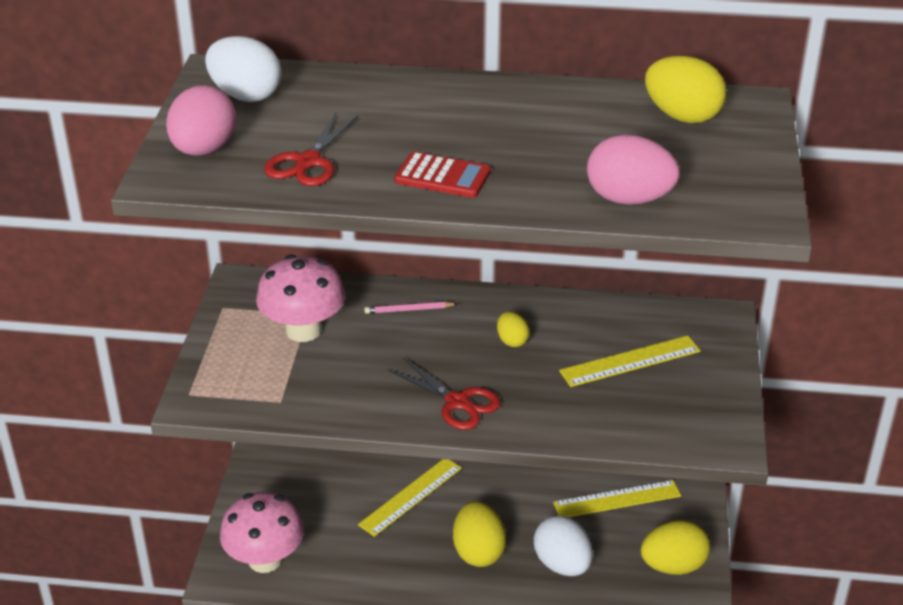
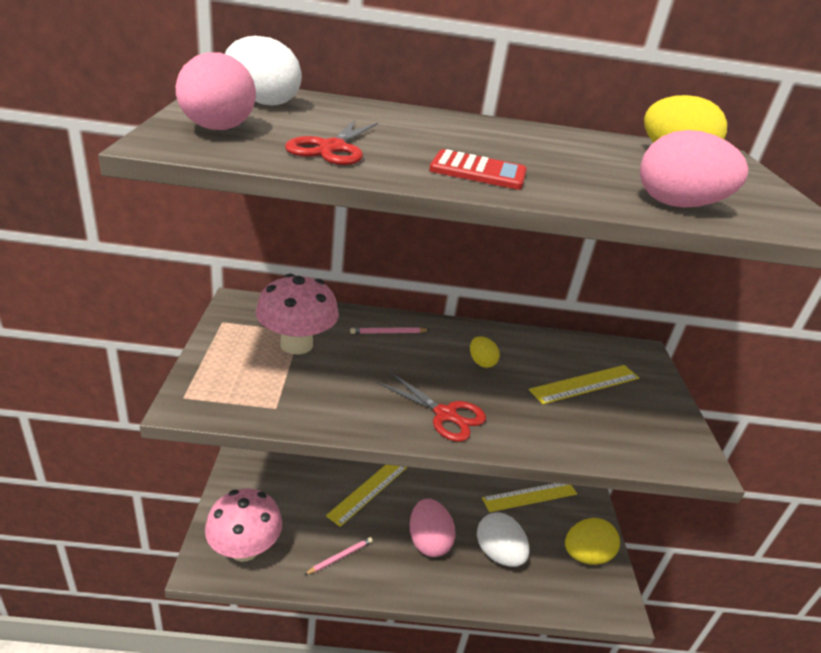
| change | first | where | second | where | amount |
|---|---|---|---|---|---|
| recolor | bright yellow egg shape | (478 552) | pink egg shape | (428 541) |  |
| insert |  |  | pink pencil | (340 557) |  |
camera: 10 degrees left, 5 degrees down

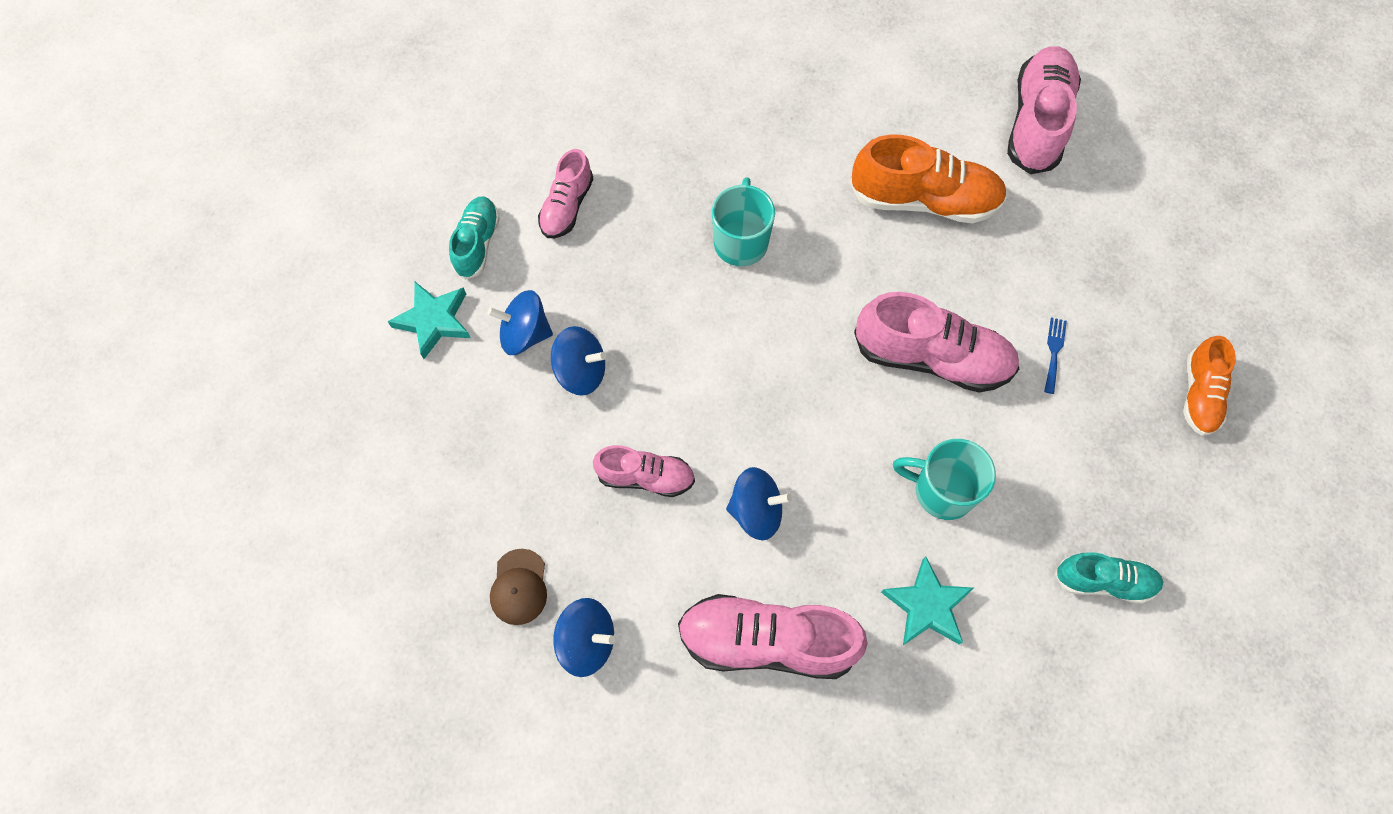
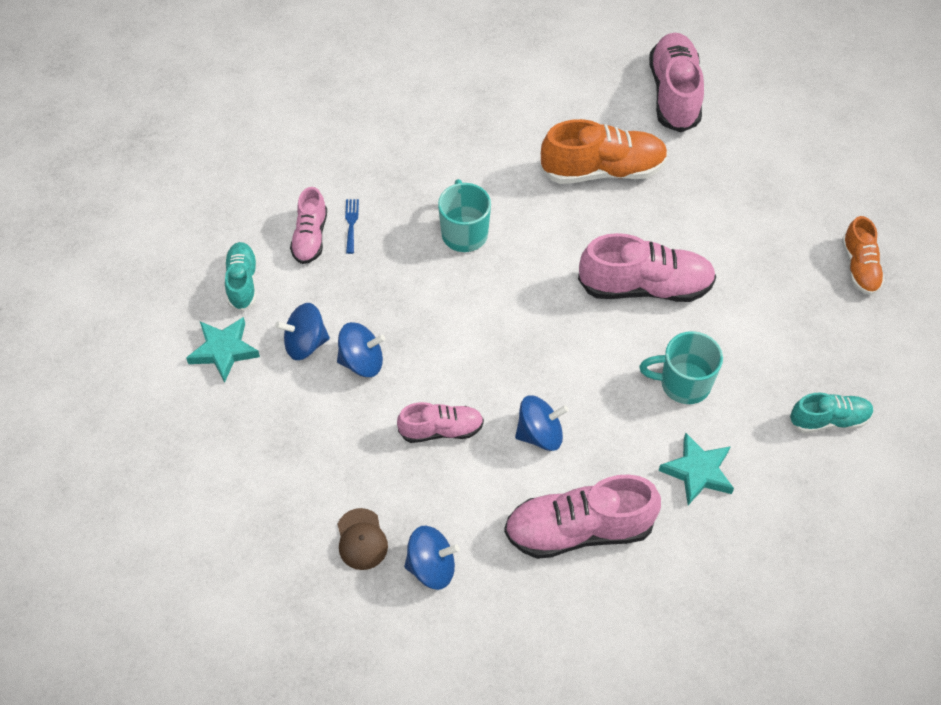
| change | first | where | second | where | amount |
|---|---|---|---|---|---|
| move | cobalt table fork | (1054 352) |  | (351 223) |  |
camera: 15 degrees left, 10 degrees down

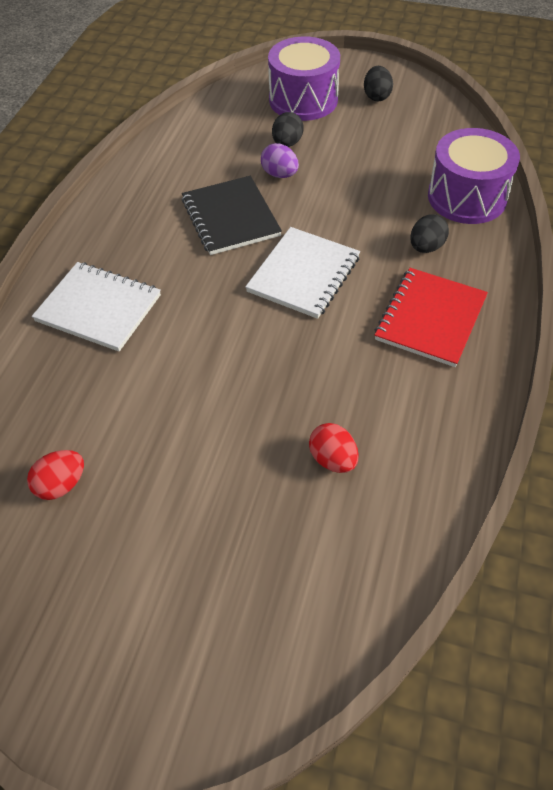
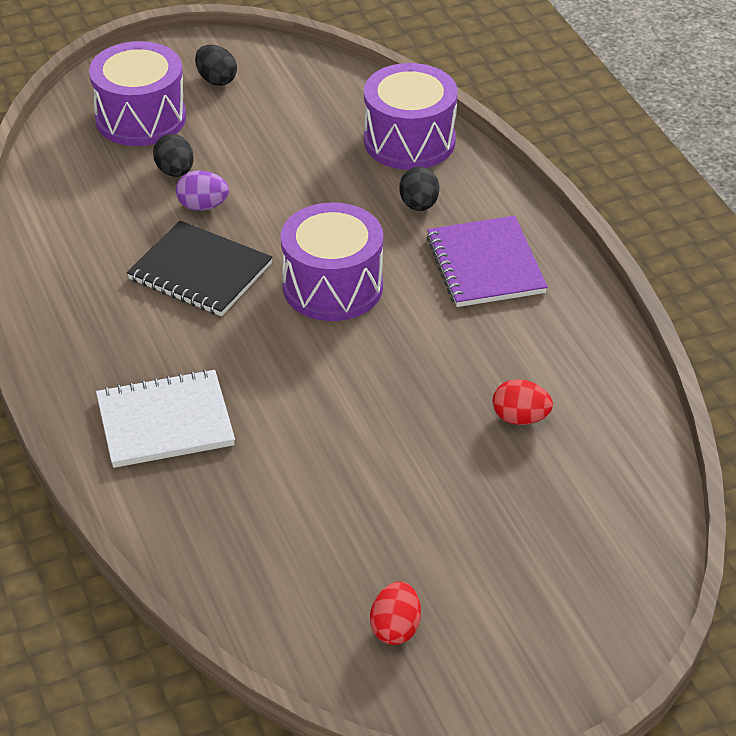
| change | first | where | second | where | amount |
|---|---|---|---|---|---|
| move | crimson egg shape | (61 485) |  | (395 628) |  |
| replace | snow-white notepad | (304 274) | purple drum | (332 286) |  |
| recolor | crimson notepad | (430 318) | purple notepad | (485 265) |  |
camera: 40 degrees left, 10 degrees down

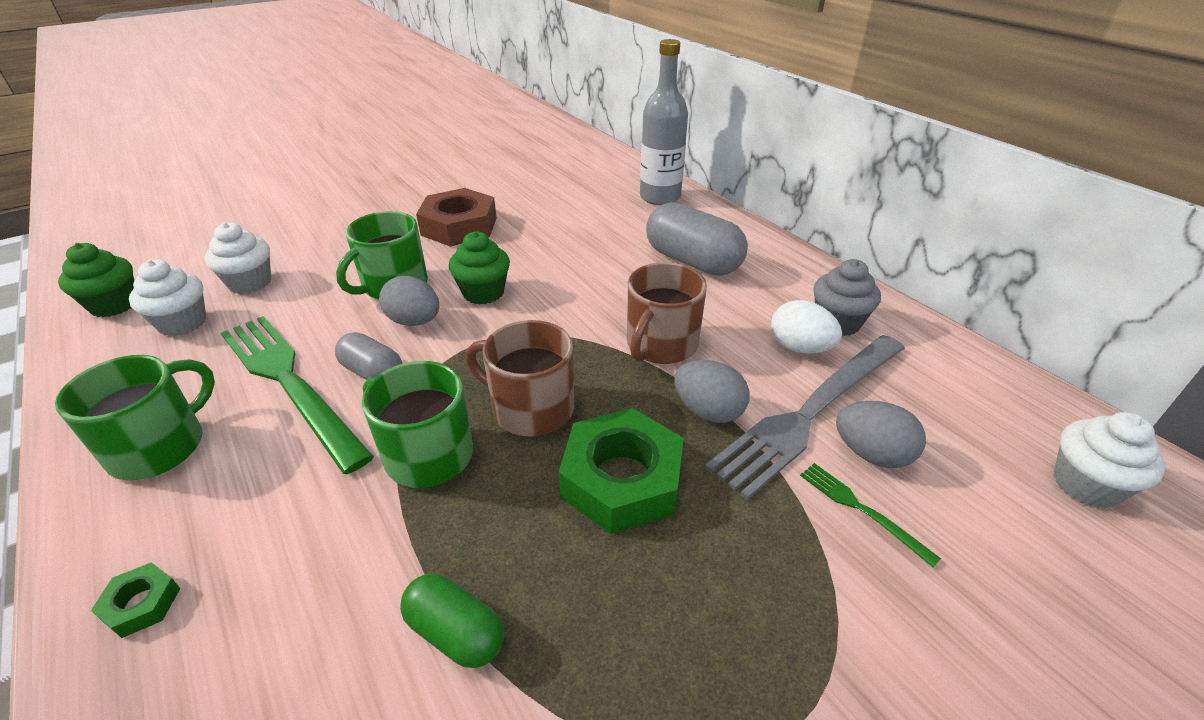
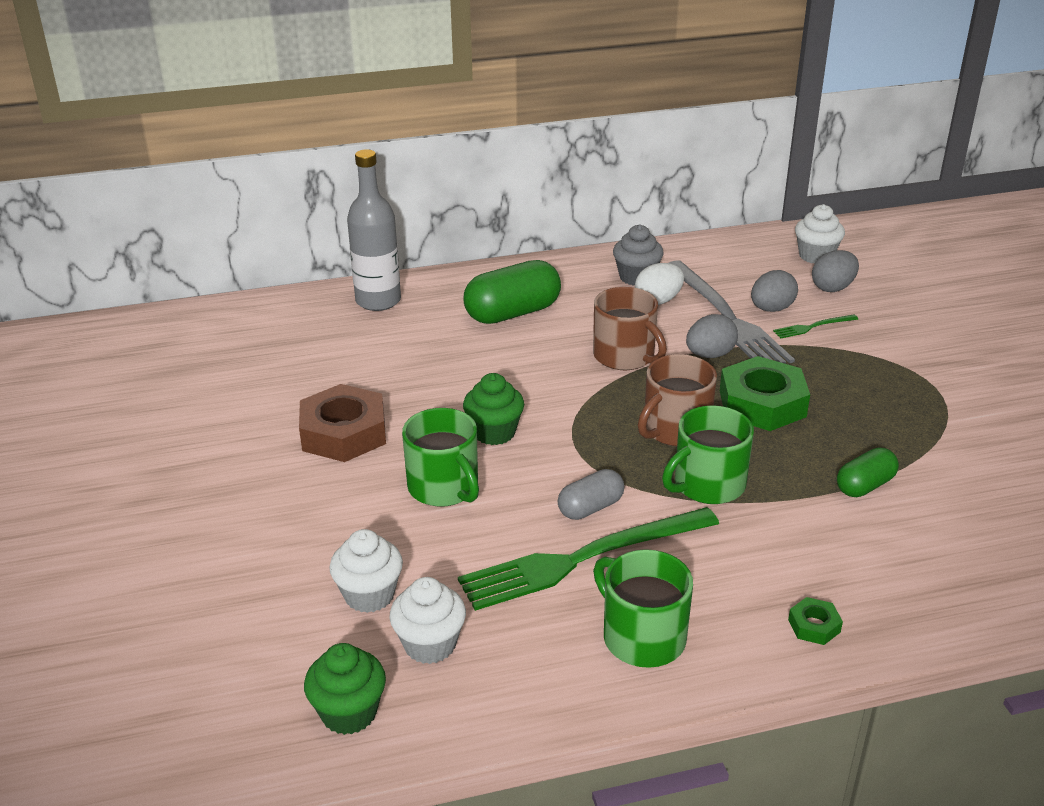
| change | first | where | second | where | amount |
|---|---|---|---|---|---|
| move | grey egg shape | (414 321) |  | (832 288) |  |
| recolor | grey pill | (692 261) | green pill | (513 313) |  |
camera: 70 degrees left, 5 degrees down

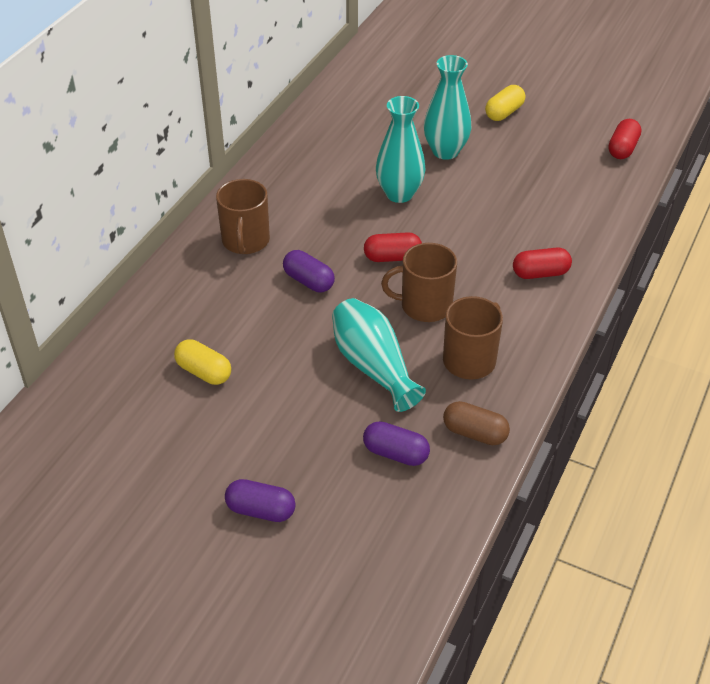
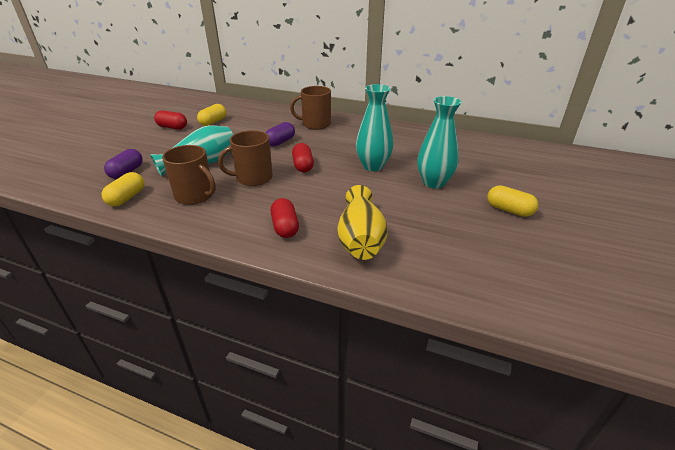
| change | first | where | second | where | amount |
|---|---|---|---|---|---|
| delete | purple pill | (261 510) |  |  |  |
| rotate | brown mug | (424 306) |  | (253 178) | 105 degrees counterclockwise |
| recolor | brown pill | (475 433) | bright yellow pill | (127 198) |  |
| move | crimson pill | (622 149) |  | (172 127) |  |
| insert |  |  | bright yellow tall vase | (360 239) |  |
camera: 85 degrees right, 10 degrees down

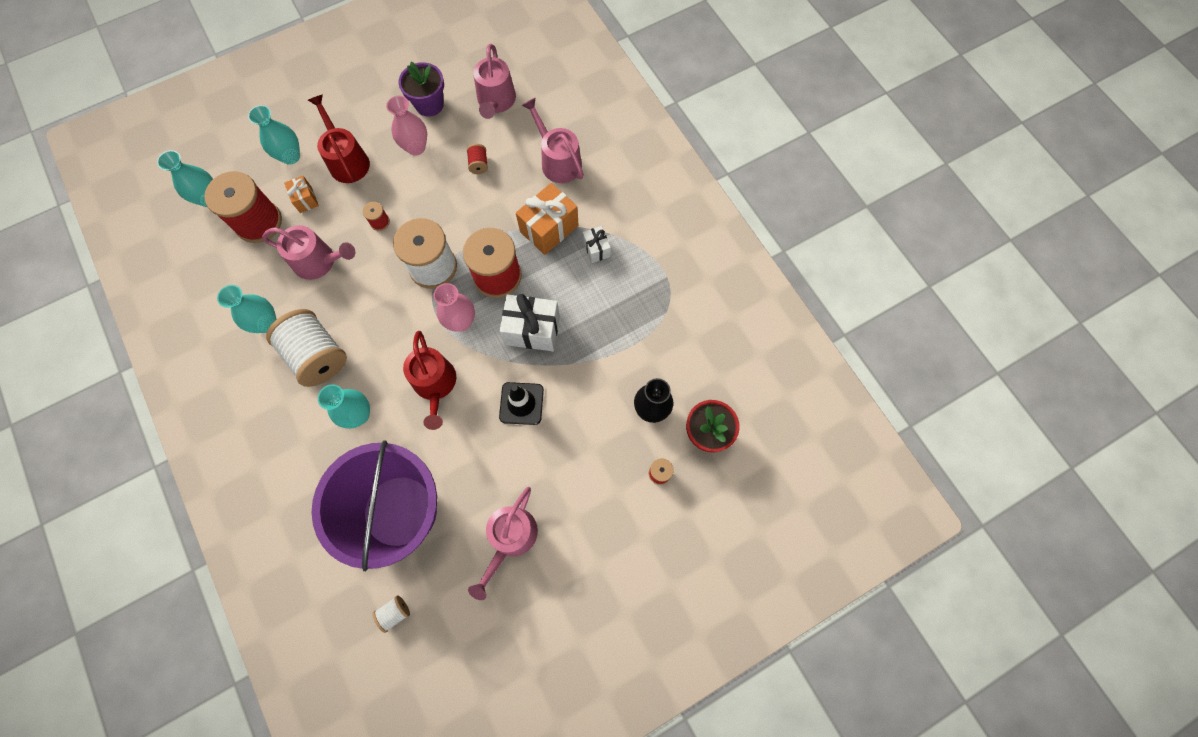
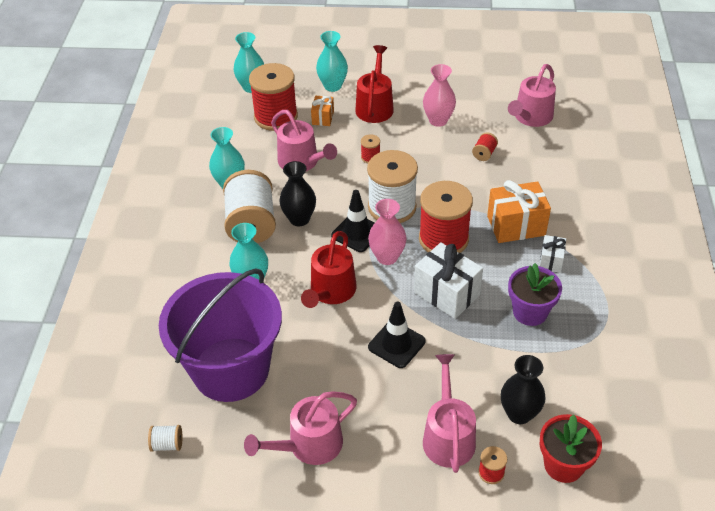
| change | first | where | second | where | amount |
|---|---|---|---|---|---|
| move | purple flower pot | (429 104) |  | (530 312) |  |
| move | pink watering pot | (558 161) |  | (448 436) |  |
| insert |  |  | black tall vase | (299 219) |  |
| insert |  |  | black traffic cone | (357 233) |  |
camera: 35 degrees right, 25 degrees down

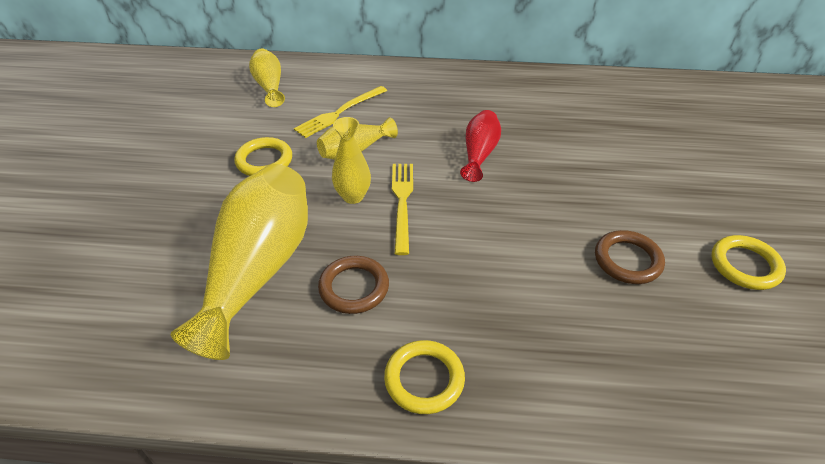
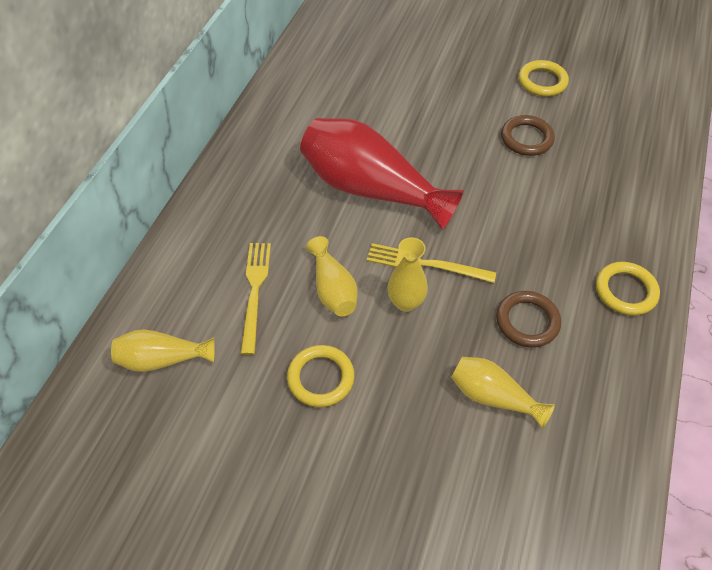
| change | first | where | second | where | amount |
|---|---|---|---|---|---|
| resize | bright yellow tall vase | (259 270) |  | (493 396) | x0.51 |
| rotate | bright yellow table fork | (339 113) |  | (255 291) | 150 degrees counterclockwise |
| resize | crimson tall vase | (479 153) |  | (371 189) | x1.96 |
camera: 75 degrees left, 10 degrees up

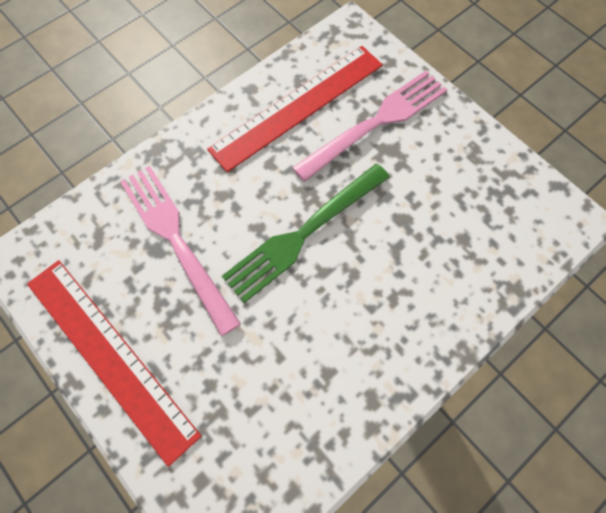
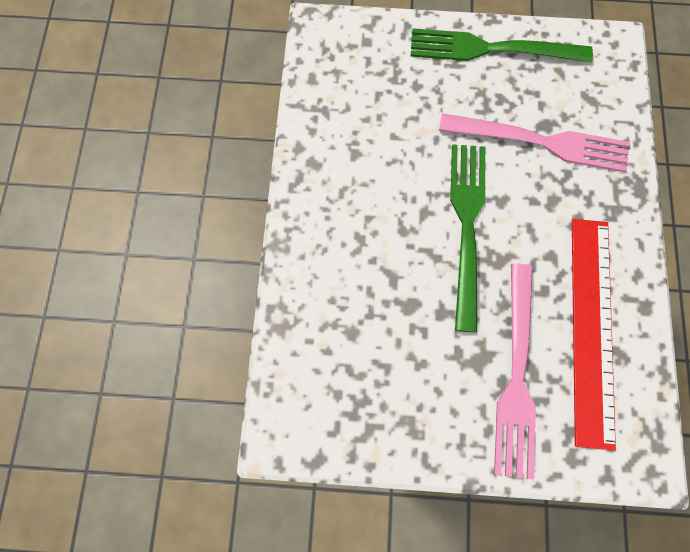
| change | first | where | second | where | amount |
|---|---|---|---|---|---|
| replace | crimson measuring stick | (110 355) | green table fork | (490 49) |  |
camera: 135 degrees right, 5 degrees up

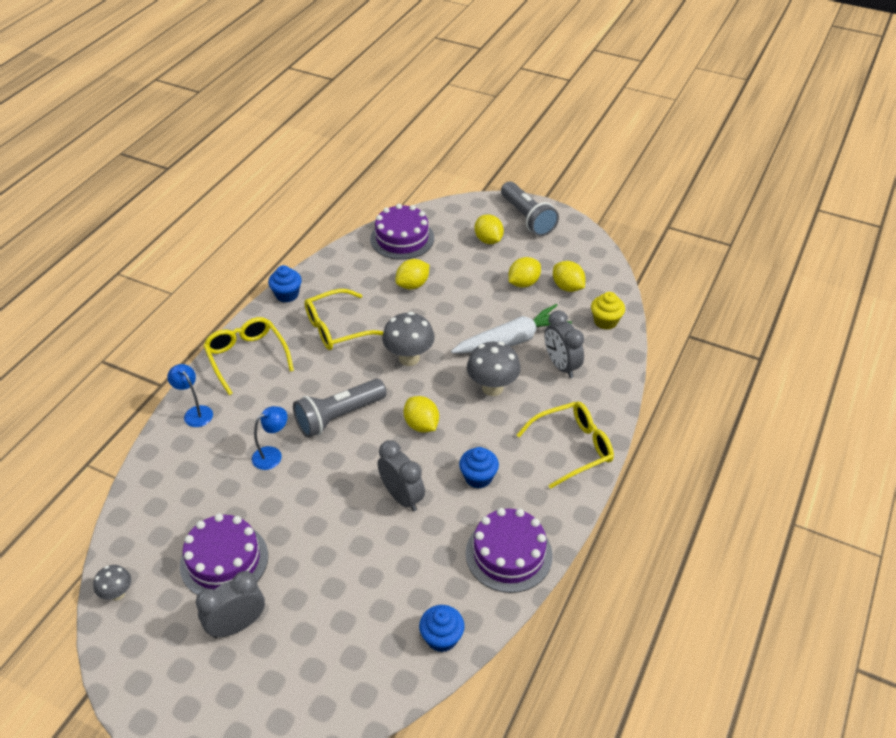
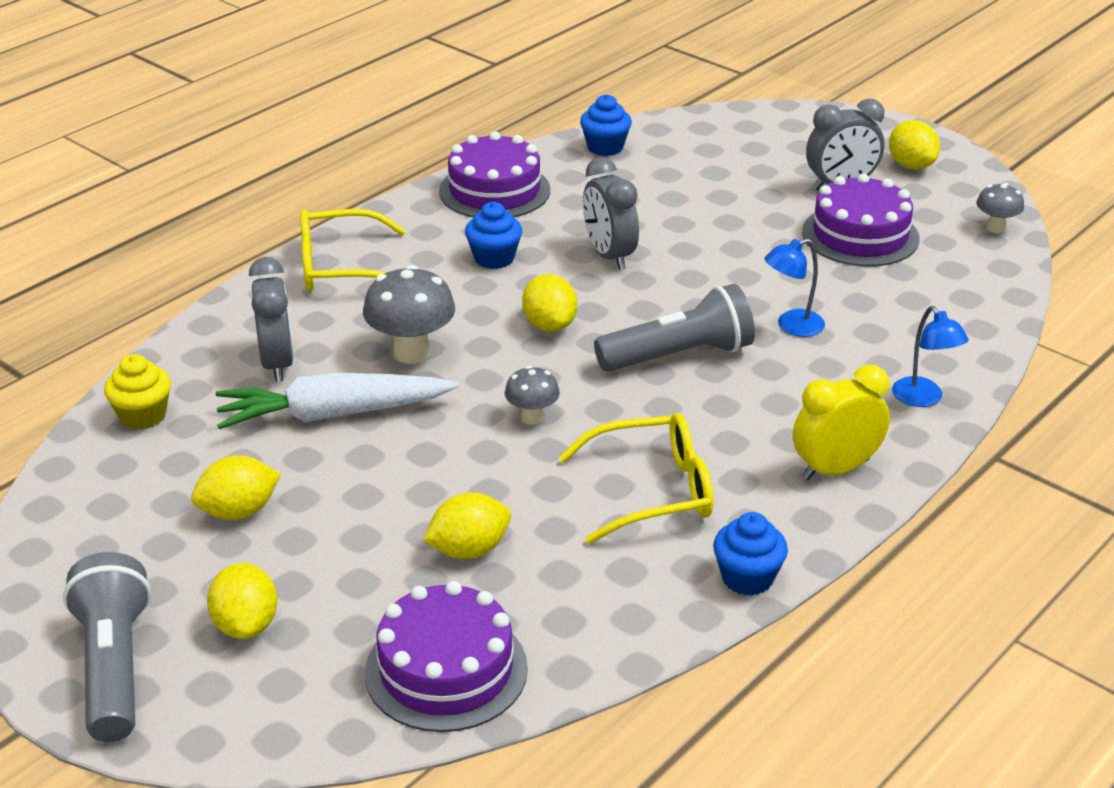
| change | first | where | second | where | amount |
|---|---|---|---|---|---|
| replace | bright yellow spectacles | (246 357) | bright yellow bedside clock | (835 469) |  |
| resize | grey mushroom | (409 358) |  | (532 417) | x0.57 |
| move | bright yellow lemon | (567 287) |  | (911 165) |  |
camera: 165 degrees left, 10 degrees down

